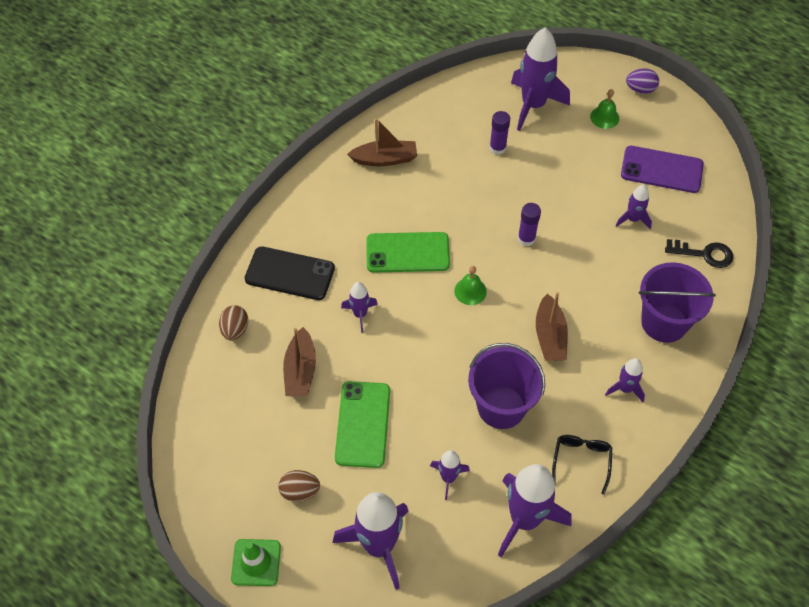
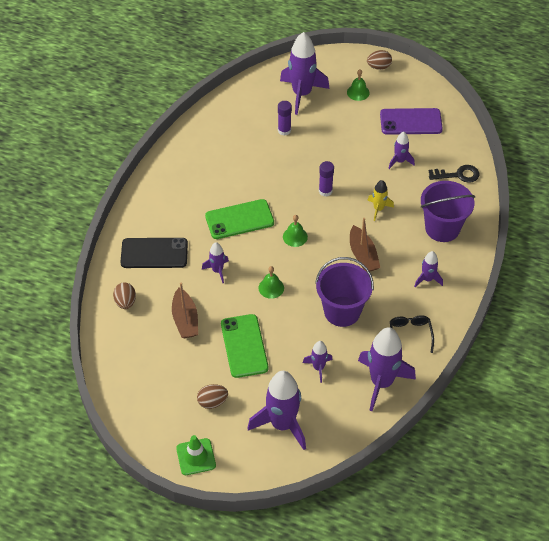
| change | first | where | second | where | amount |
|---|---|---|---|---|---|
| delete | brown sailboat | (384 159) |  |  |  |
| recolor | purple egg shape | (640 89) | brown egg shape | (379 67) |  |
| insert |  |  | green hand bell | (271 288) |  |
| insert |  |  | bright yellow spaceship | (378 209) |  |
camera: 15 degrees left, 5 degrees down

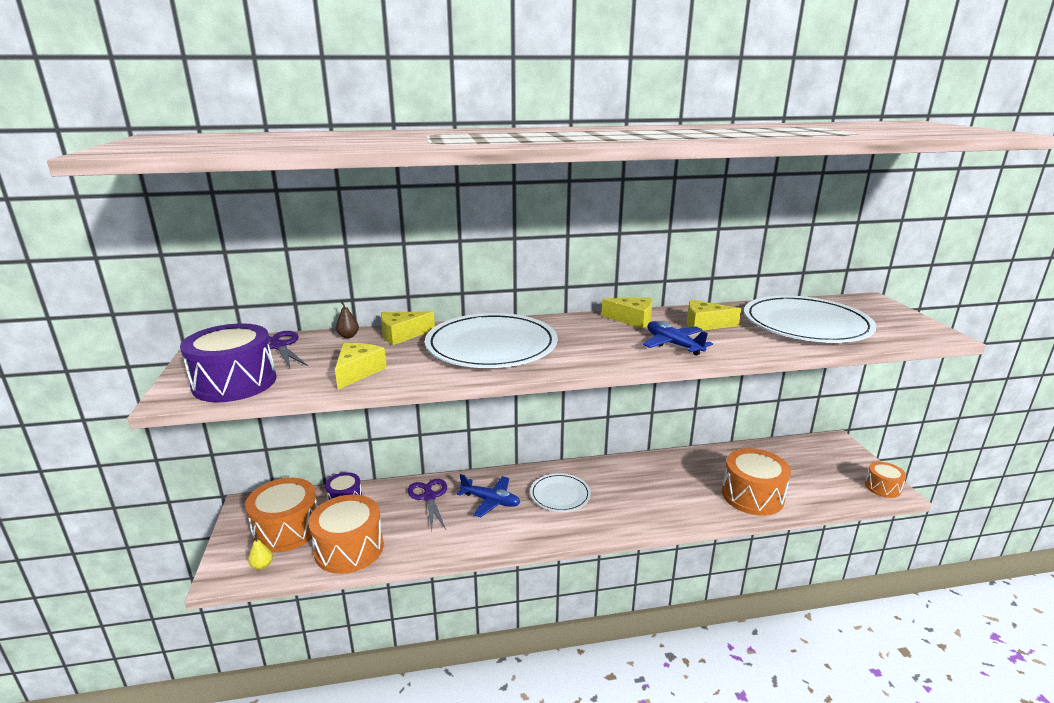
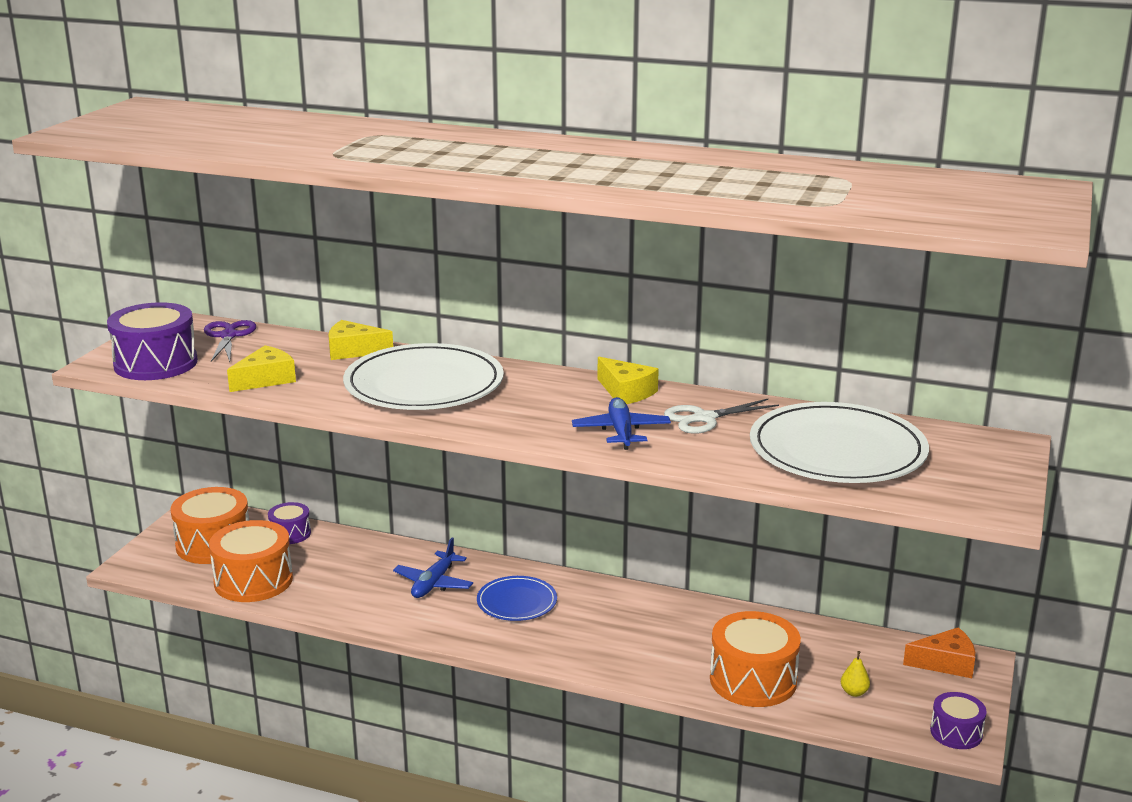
| change | first | where | second | where | amount |
|---|---|---|---|---|---|
| move | bright yellow pear | (262 565) |  | (854 692) |  |
| delete | brown pear | (348 336) |  |  |  |
| delete | purple pair of scissors | (429 497) |  |  |  |
| rotate | cobalt toy plane | (490 501) |  | (433 583) | 60 degrees clockwise |
| recolor | snow-white dinner plate | (560 495) | cobalt dinner plate | (517 602) |  |
| replace | bright yellow cheese wedge | (705 324) | snow-white pair of scissors | (704 418) |  |
| recolor | bright orange drum | (882 487) | purple drum | (956 732) |  |
| insert |  |  | bright orange cheese wedge | (945 663) |  |
camera: 30 degrees right, 0 degrees up

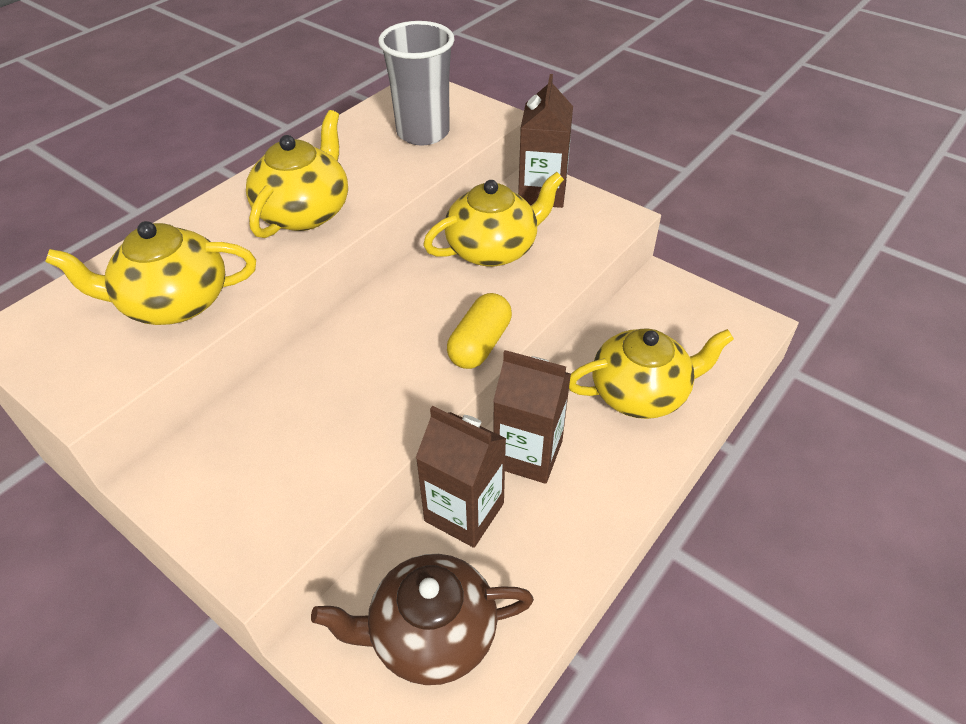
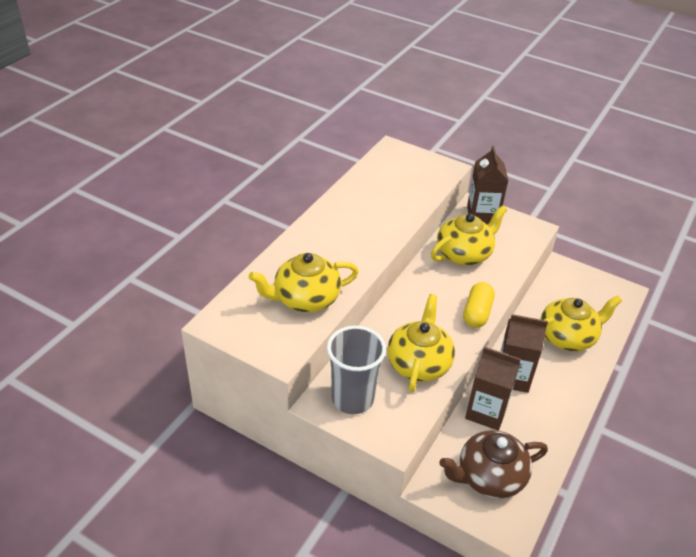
| change | first | where | second | where | amount |
|---|---|---|---|---|---|
| move | bright yellow tea pot | (305 212) |  | (419 363) |  |
| move | grey beaker | (423 133) |  | (352 399) |  |
camera: 10 degrees left, 5 degrees down

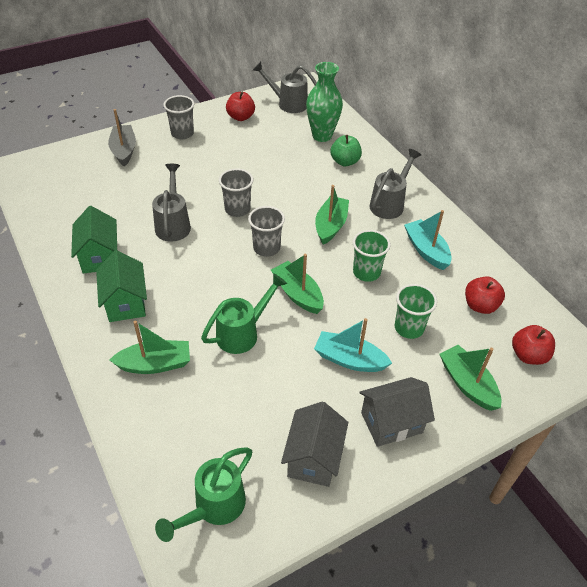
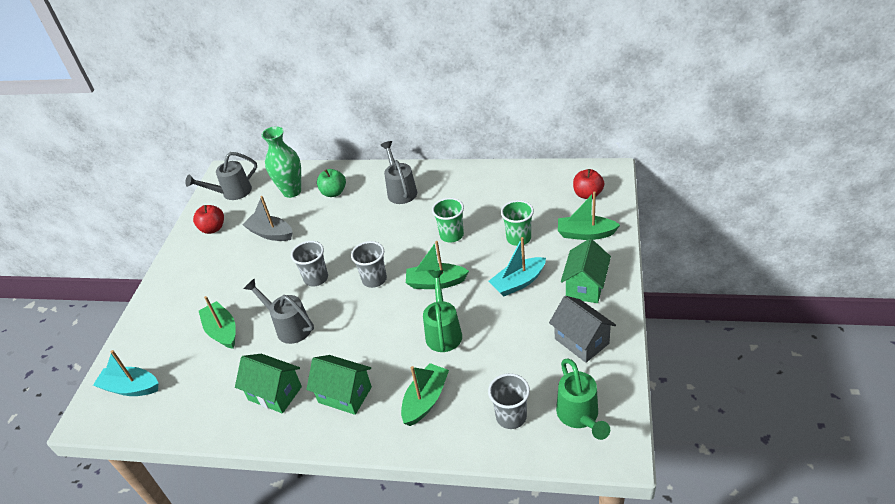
| change | first | where | second | where | amount |
|---|---|---|---|---|---|
| move | grey sailboat | (124 150) |  | (270 233) |  |
| move | grey beaker | (182 133) |  | (511 417) |  |
| move | green sailboat | (331 225) |  | (222 331) |  |
| recolor | grey toy house | (391 423) | green toy house | (585 286) |  |
| move | aqua sailboat | (426 250) |  | (131 388) |  |
| delete | crimson toy apple | (480 306) |  |  |  |
camera: 45 degrees left, 5 degrees down

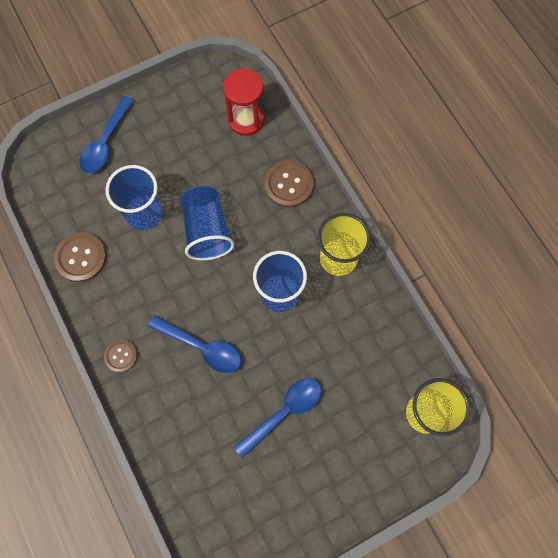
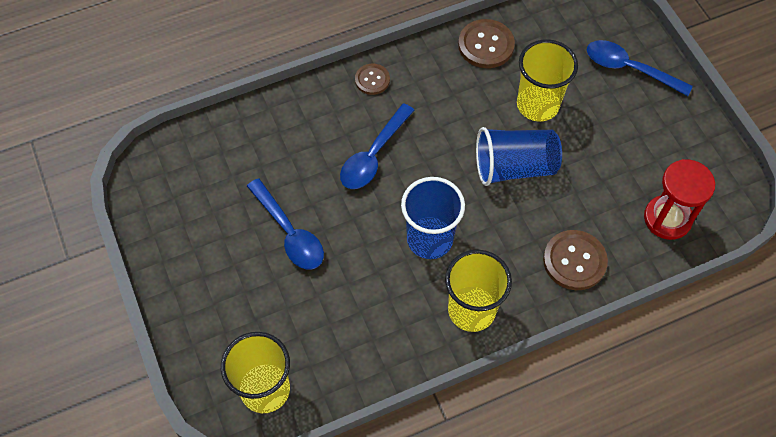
| change | first | where | second | where | amount |
|---|---|---|---|---|---|
| recolor | cobalt beaker | (144 213) | bright yellow beaker | (537 105) |  |
camera: 95 degrees right, 10 degrees down

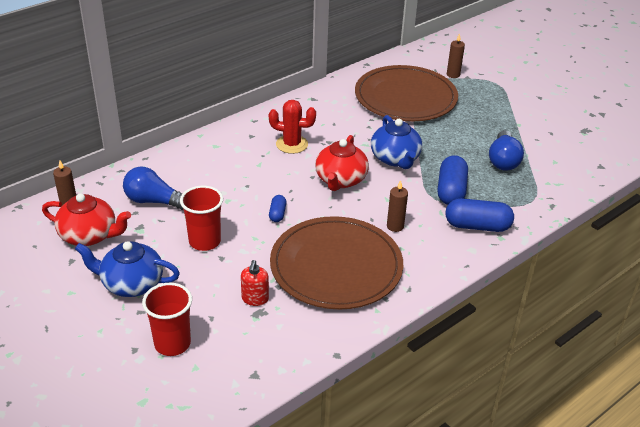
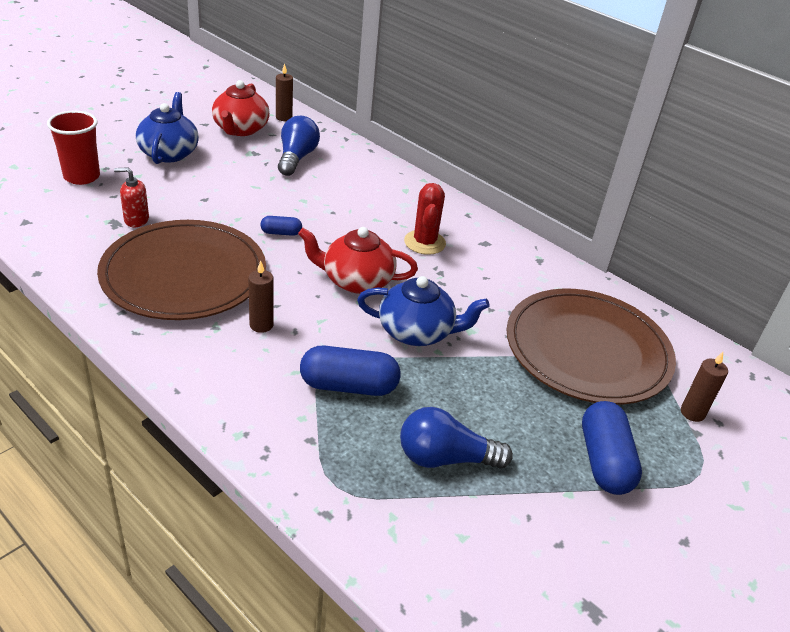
| change | first | where | second | where | amount |
|---|---|---|---|---|---|
| delete | crimson beaker | (205 241) |  |  |  |
| rotate | cobalt tea pot | (395 159) |  | (417 332) | 150 degrees counterclockwise |
| move | cobalt pill | (477 226) |  | (604 461) |  |
camera: 80 degrees right, 0 degrees up

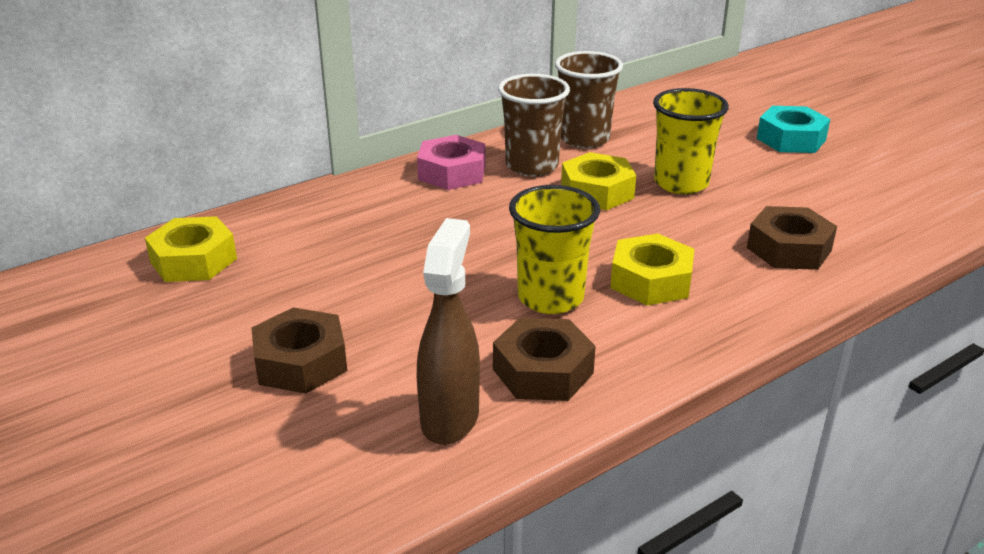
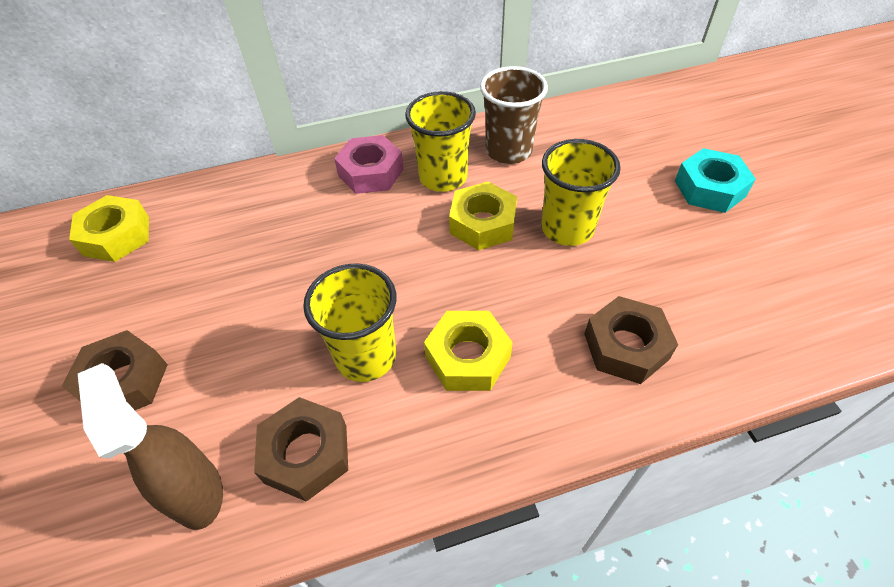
| change | first | where | second | where | amount |
|---|---|---|---|---|---|
| rotate | brown sprayer | (450 418) |  | (197 491) | 60 degrees counterclockwise |
| recolor | brown beaker | (532 166) | bright yellow beaker | (443 177) |  |
camera: 20 degrees right, 20 degrees up

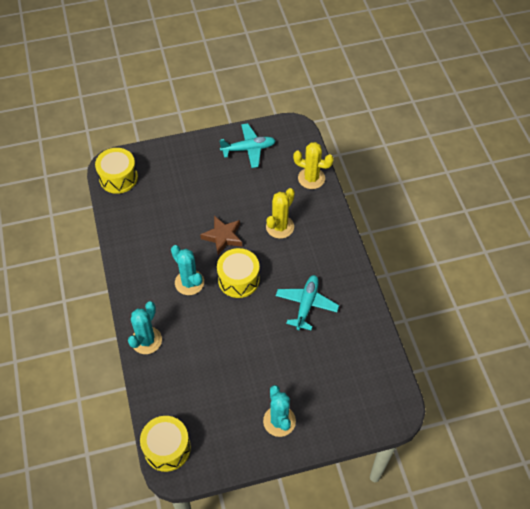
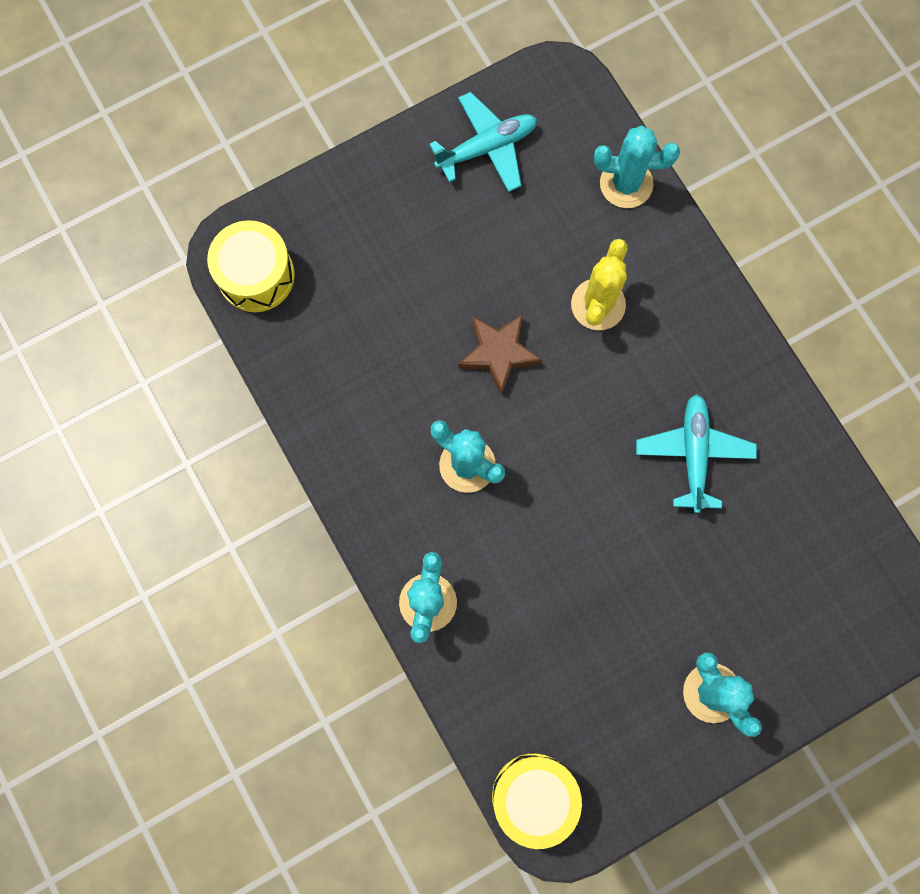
| change | first | where | second | where | amount |
|---|---|---|---|---|---|
| delete | bright yellow drum | (238 279) |  |  |  |
| recolor | bright yellow cactus | (311 178) | aqua cactus | (626 184) |  |
camera: 15 degrees left, 20 degrees up

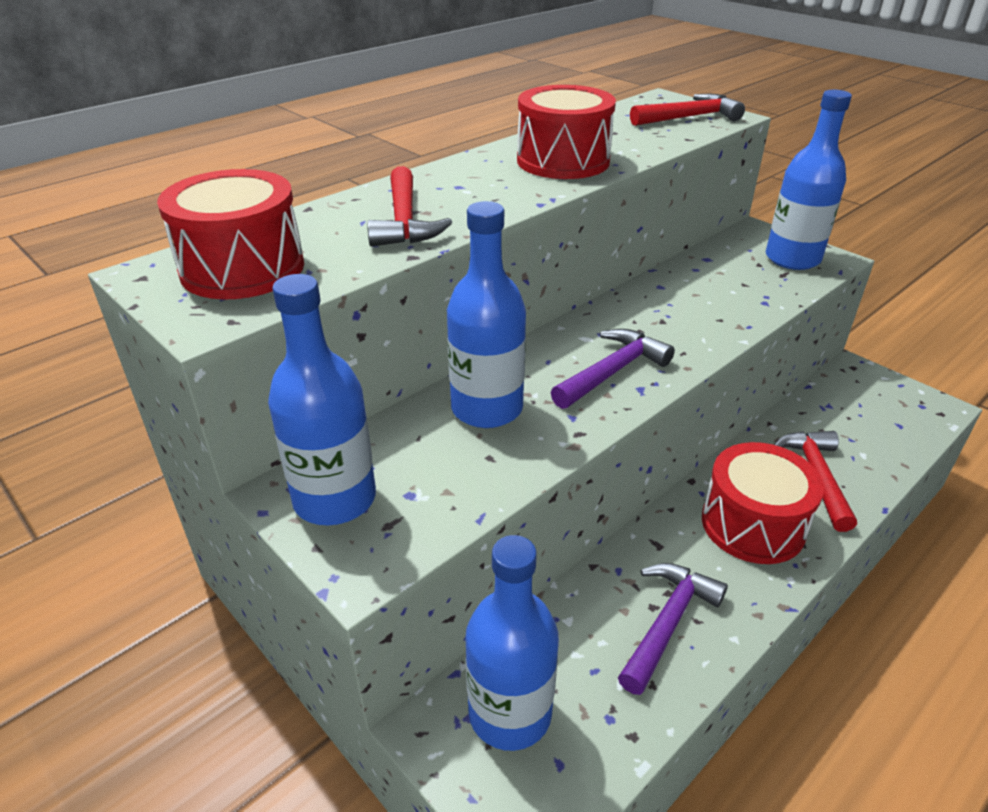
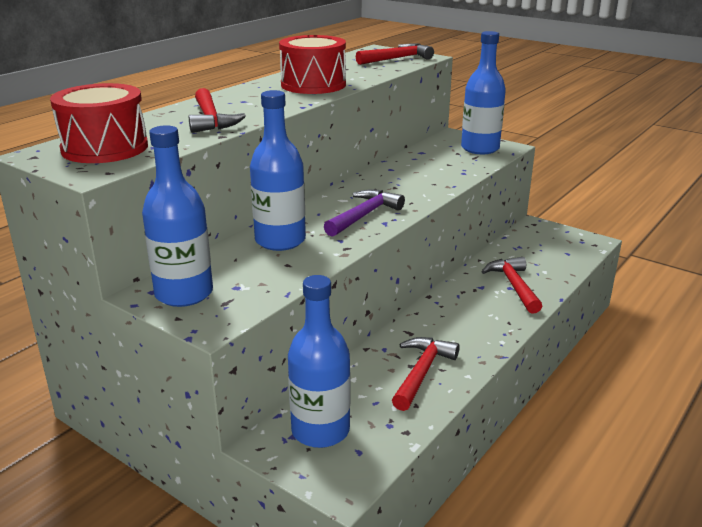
| change | first | where | second | where | amount |
|---|---|---|---|---|---|
| recolor | purple hammer | (667 623) | crimson hammer | (422 372) |  |
| delete | crimson drum | (752 524) |  |  |  |
camera: 10 degrees left, 10 degrees down

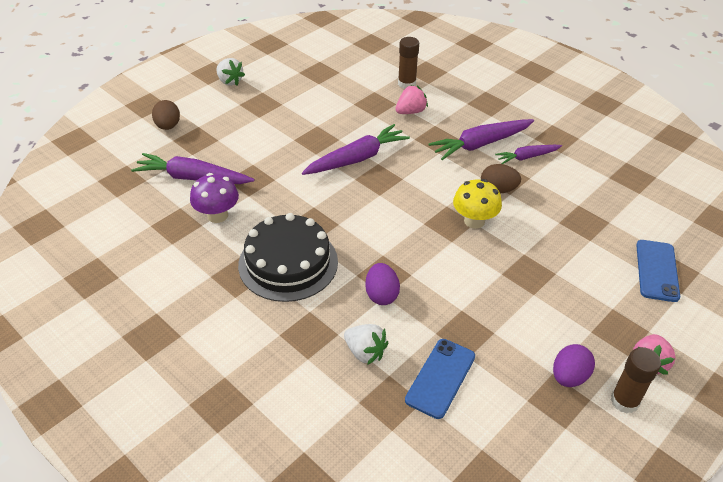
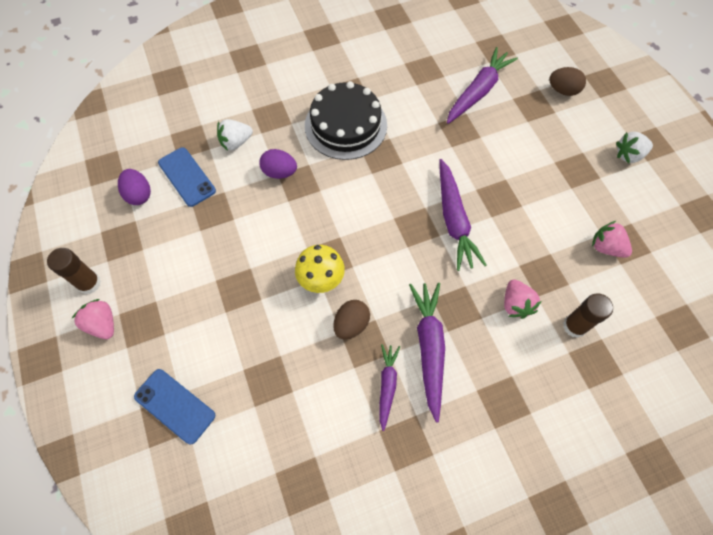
| change | first | where | second | where | amount |
|---|---|---|---|---|---|
| delete | purple mushroom | (217 215) |  |  |  |
| move | purple egg shape | (569 376) |  | (139 195) |  |
| insert |  |  | pink berry | (606 247) |  |
camera: 115 degrees right, 20 degrees up

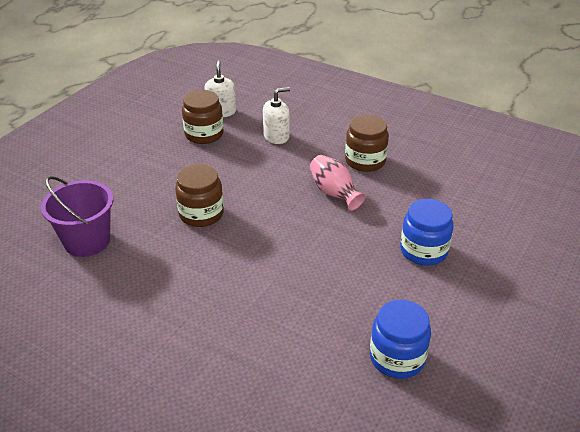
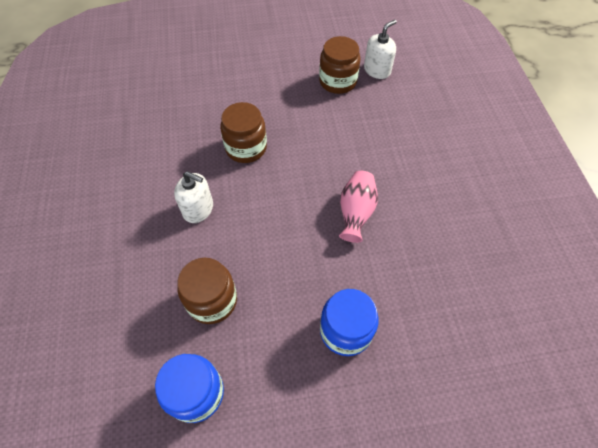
| change | first | where | second | where | amount |
|---|---|---|---|---|---|
| delete | purple pail | (87 241) |  |  |  |
| move | snow-white pump bottle | (276 136) |  | (198 209) |  |
| move | brown jam jar | (365 161) |  | (212 300) |  |
camera: 50 degrees right, 20 degrees up

